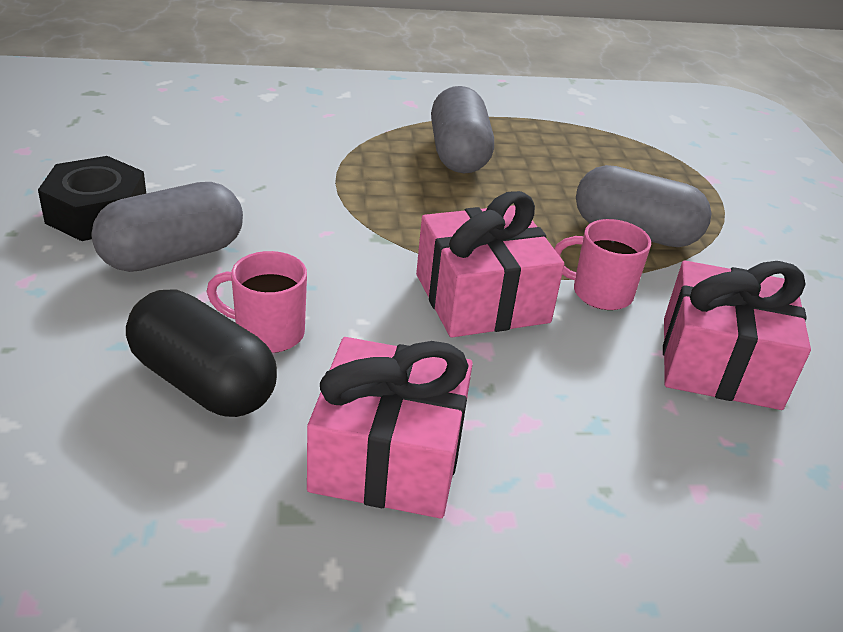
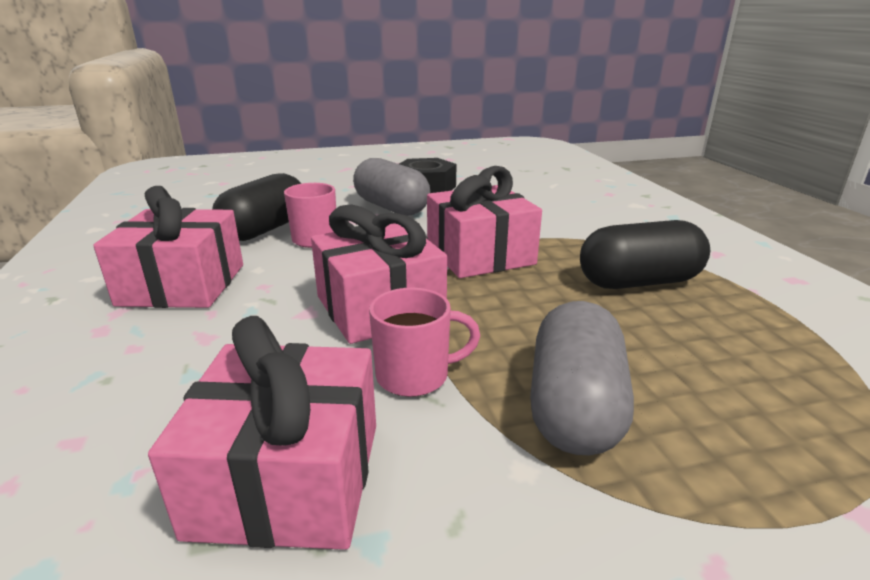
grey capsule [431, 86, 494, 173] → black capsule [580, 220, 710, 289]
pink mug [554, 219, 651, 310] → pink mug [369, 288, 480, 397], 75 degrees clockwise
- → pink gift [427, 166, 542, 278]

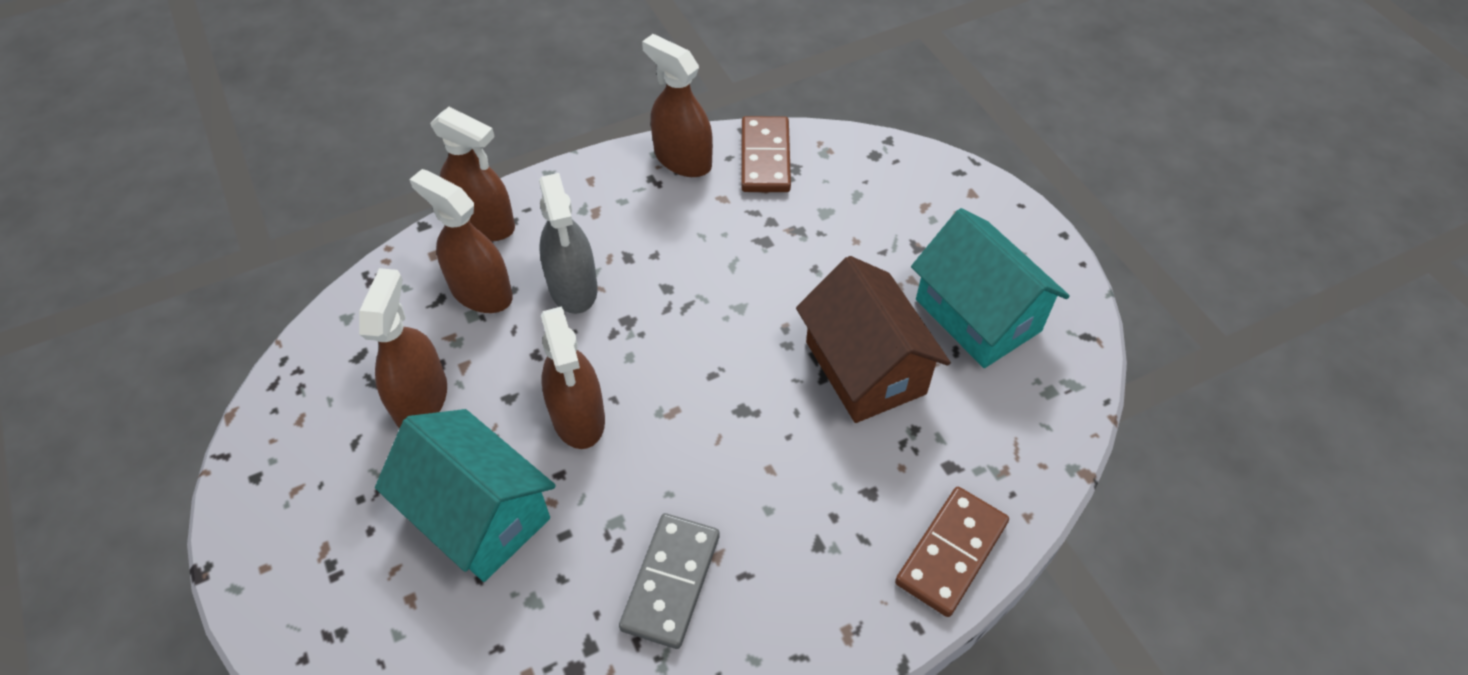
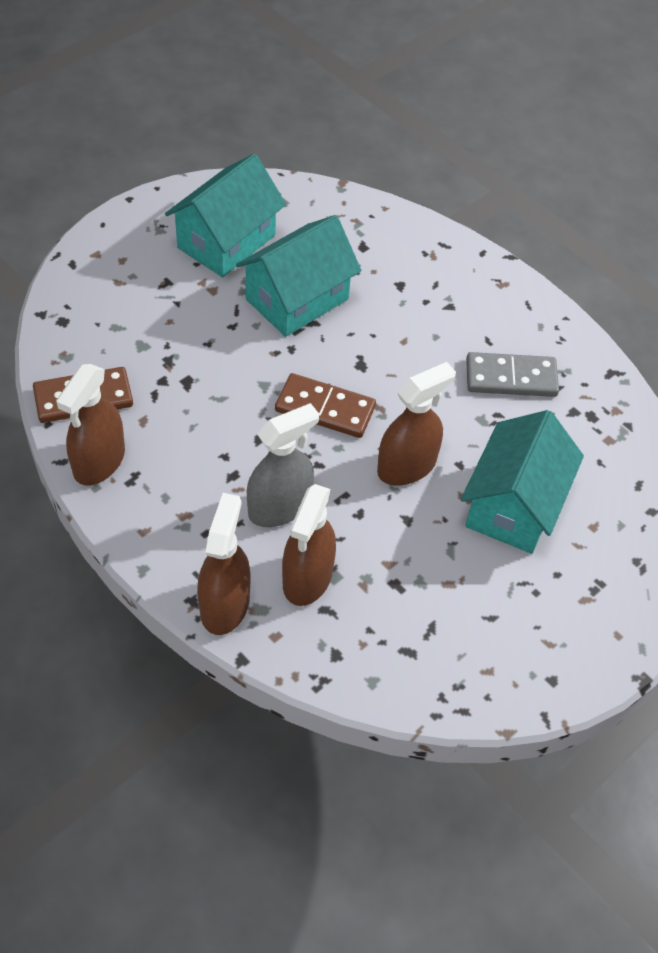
brown spray bottle [359, 268, 447, 428] → -
brown house [796, 256, 951, 423] → turquoise house [236, 215, 361, 337]
brown domino [895, 487, 1009, 617] → brown domino [275, 373, 376, 438], move

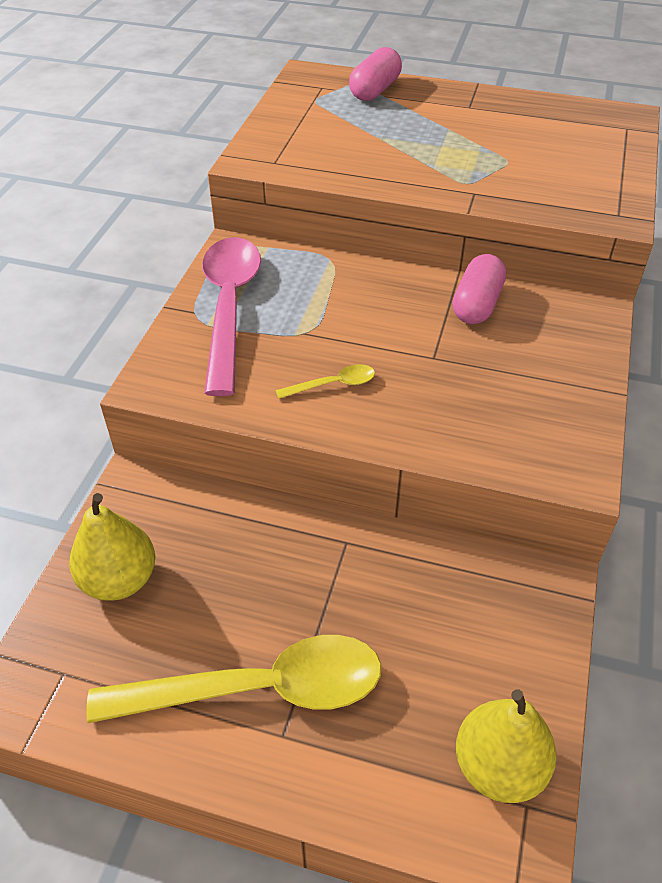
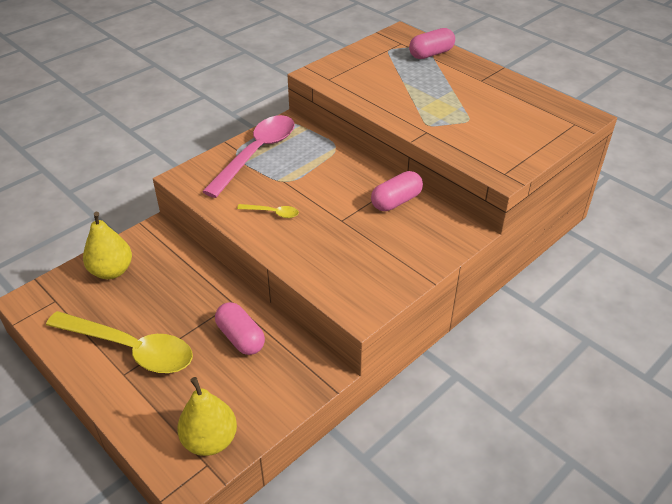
- → pink capsule [215, 302, 265, 355]

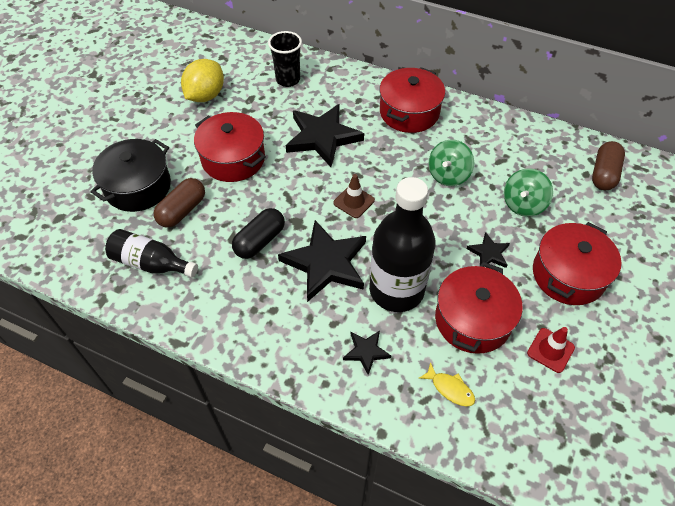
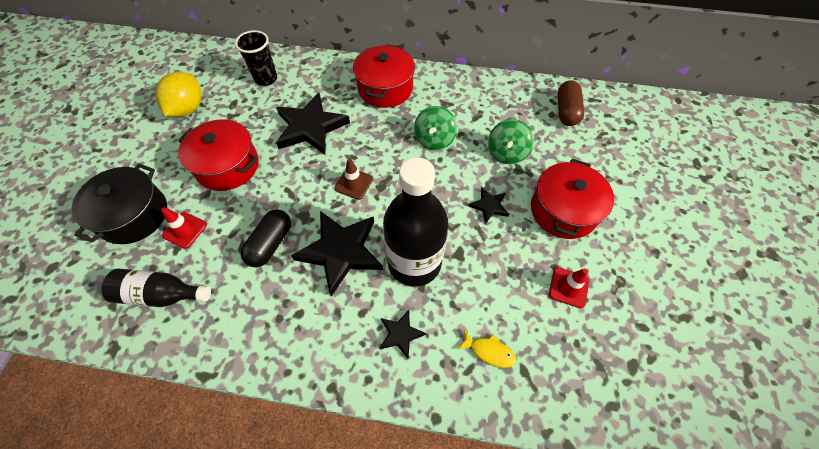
brown capsule [154, 178, 205, 228] → red traffic cone [161, 207, 207, 249]
red pot [435, 262, 523, 354] → -

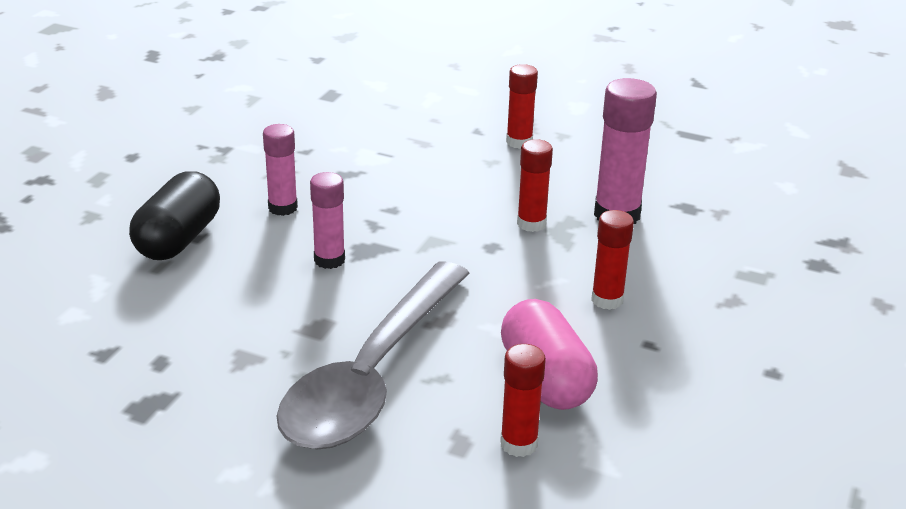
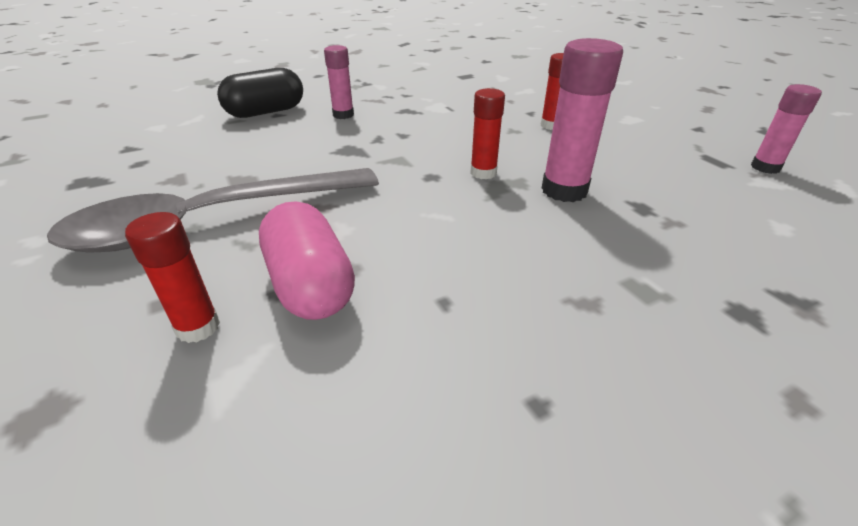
pink glue stick [310, 172, 345, 269] → pink glue stick [751, 84, 822, 174], move
pink capsule [501, 299, 598, 410] → pink capsule [259, 202, 355, 320], 45 degrees counterclockwise
red glue stick [591, 210, 634, 310] → -

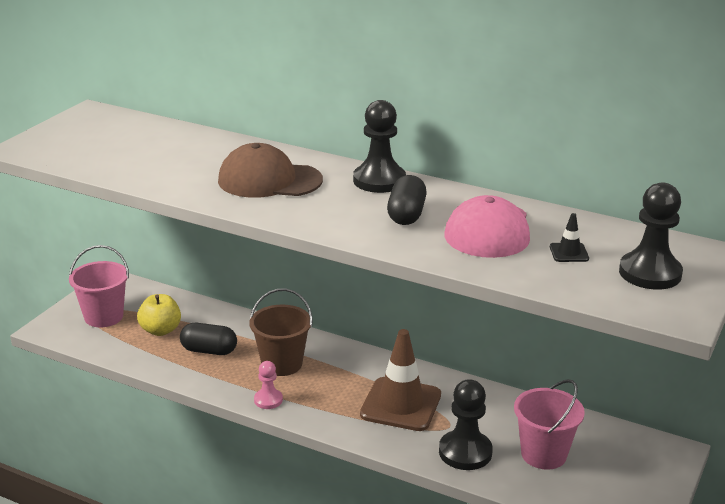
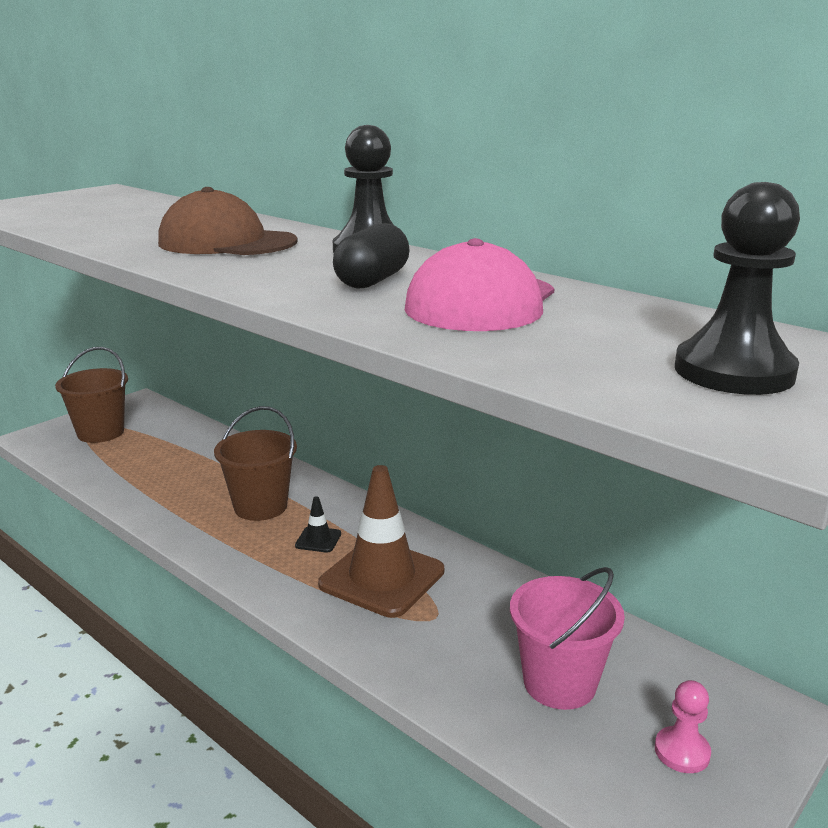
pink bucket [69, 245, 129, 327] → brown bucket [55, 347, 128, 443]
yellow apple [137, 294, 181, 336] → -
black capsule [180, 323, 237, 355] → -
pink pawn [254, 361, 283, 409] → pink pawn [655, 680, 711, 773], move
black pawn [439, 379, 493, 470] → -
black traffic cone [550, 213, 589, 262] → black traffic cone [295, 496, 341, 553], move

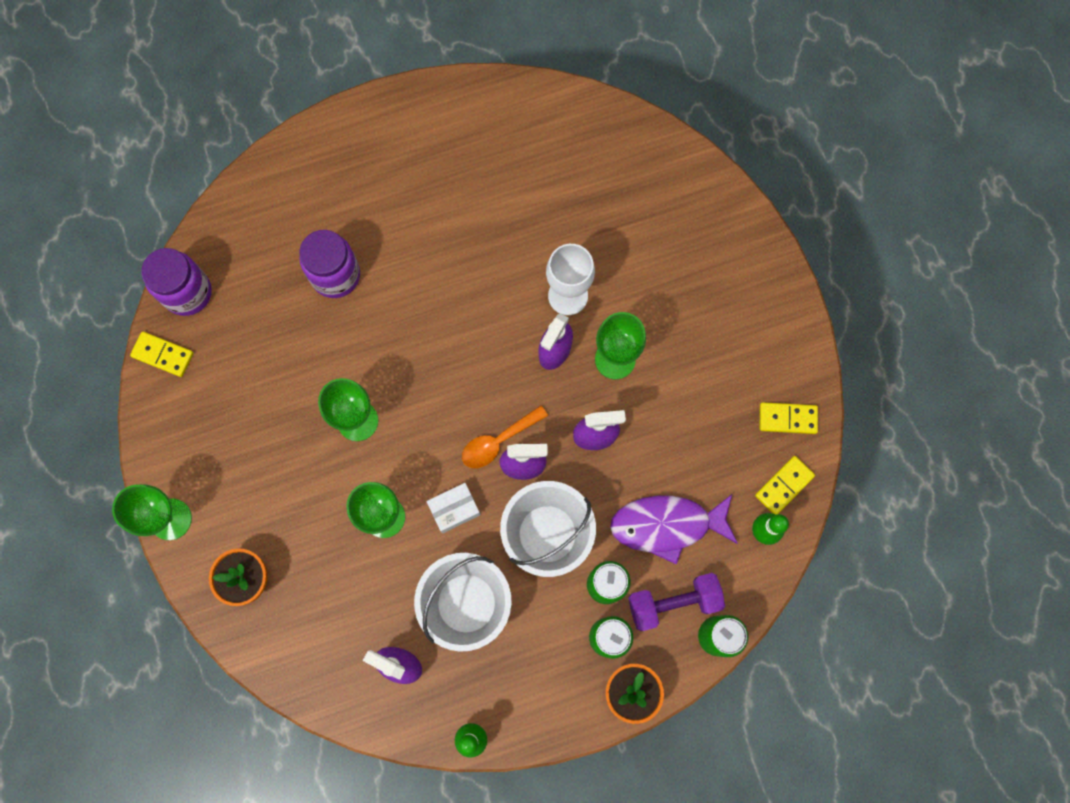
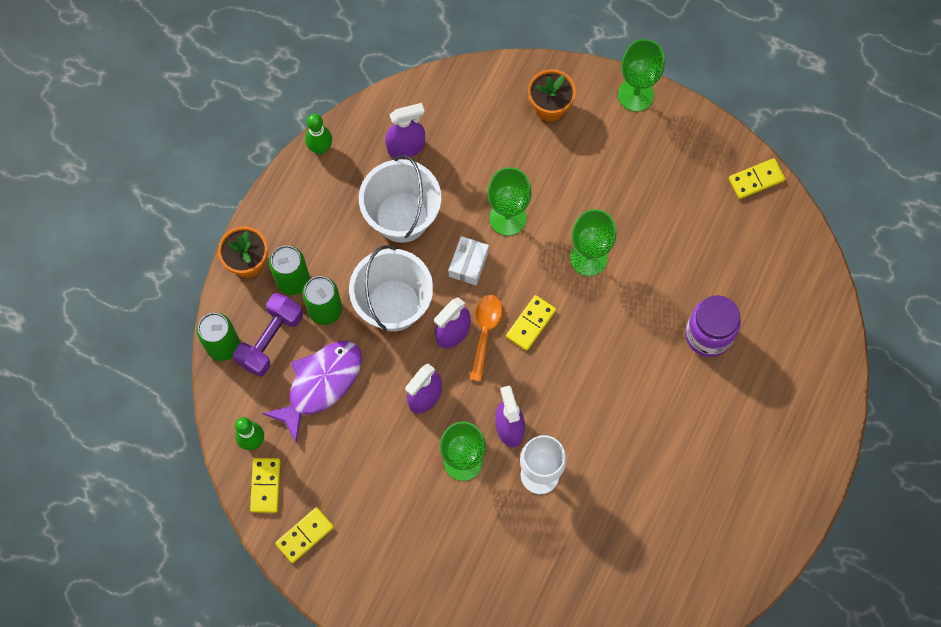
purple jar [141, 248, 212, 316] → -
- → yellow domino [506, 295, 556, 351]

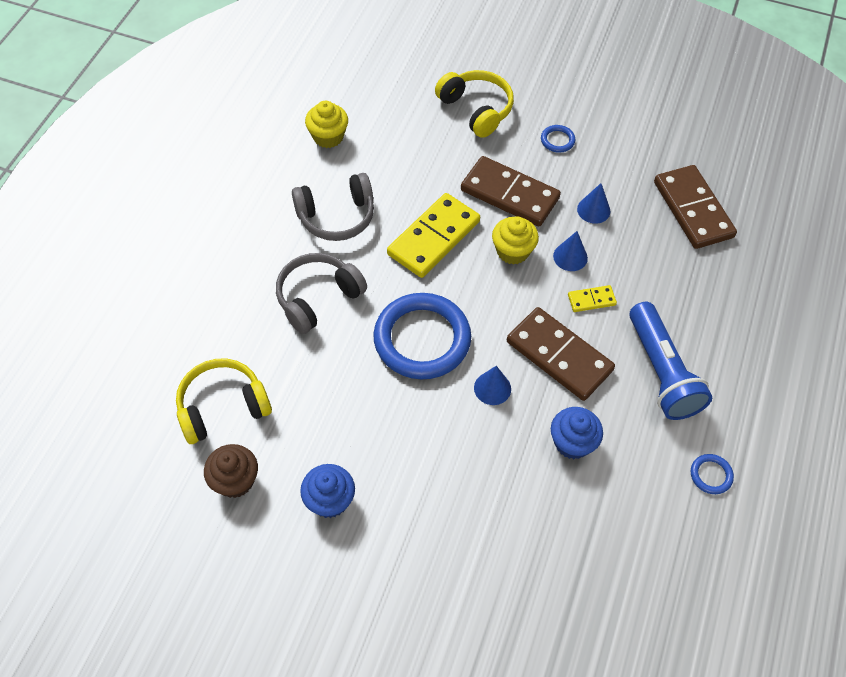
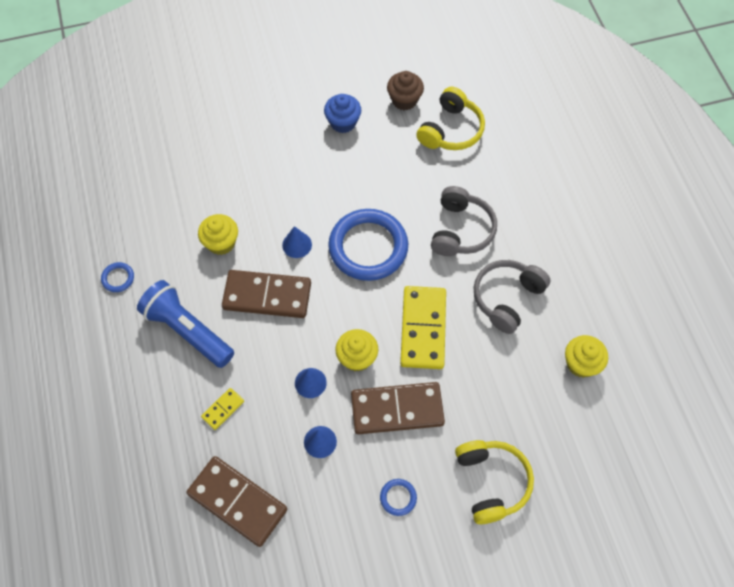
yellow headphones [435, 70, 514, 138] → yellow headphones [455, 440, 534, 524], 120 degrees counterclockwise
blue cupcake [551, 407, 603, 459] → yellow cupcake [198, 214, 238, 255]
yellow domino [568, 285, 617, 312] → yellow domino [201, 388, 244, 430], move

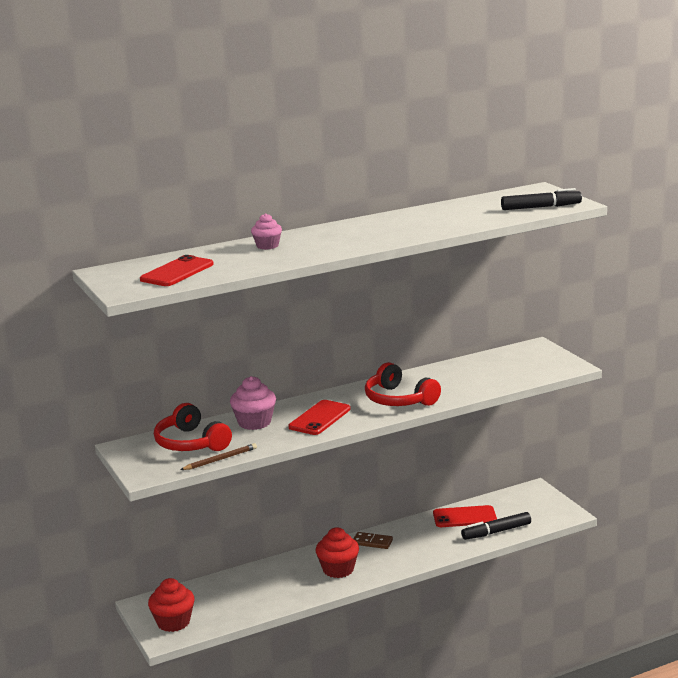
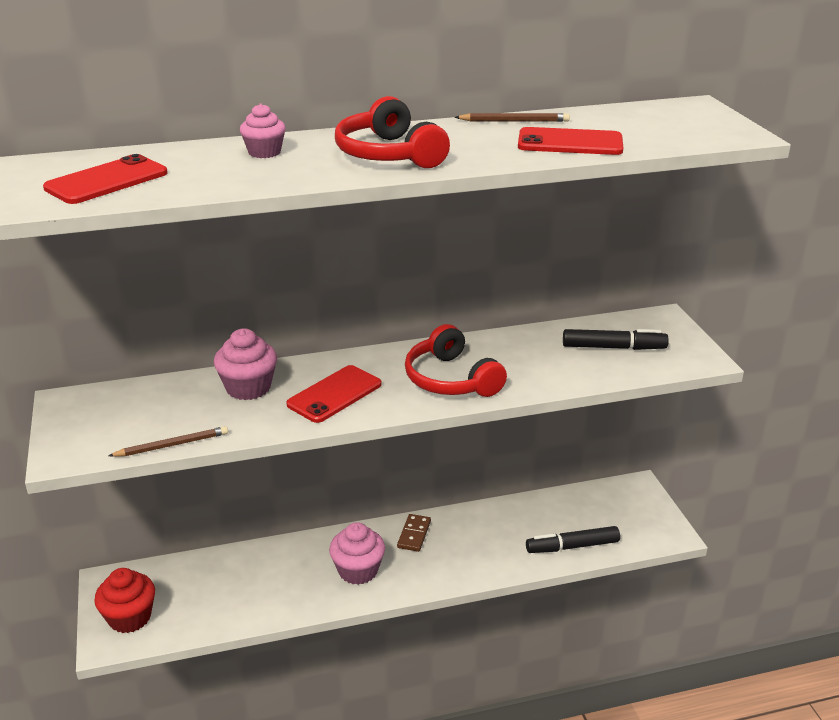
red headphones [154, 403, 232, 451] → red headphones [335, 96, 450, 168], move
red cupcake [316, 527, 359, 578] → pink cupcake [329, 522, 385, 585]
brown domino [353, 532, 393, 549] → brown domino [397, 514, 431, 552], 75 degrees clockwise
red phone [433, 505, 497, 527] → red phone [518, 127, 623, 155], move
black marker [501, 188, 582, 210] → black marker [563, 329, 669, 350], move
- → brown pencil [454, 113, 570, 122]

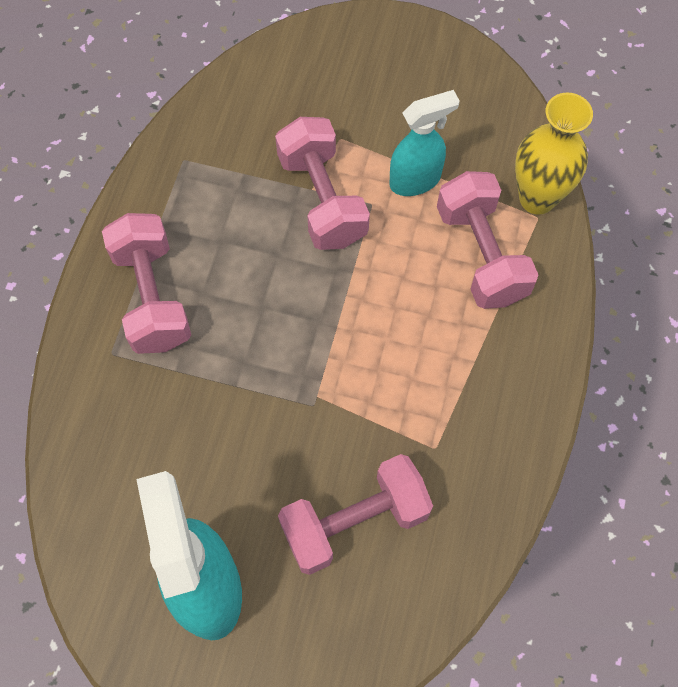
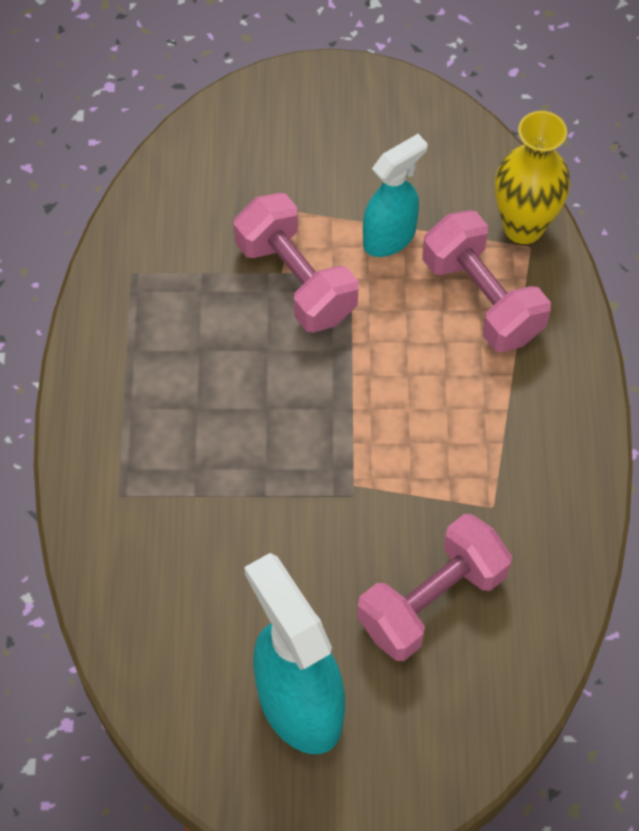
pink dumbbell [102, 213, 191, 354] → -

